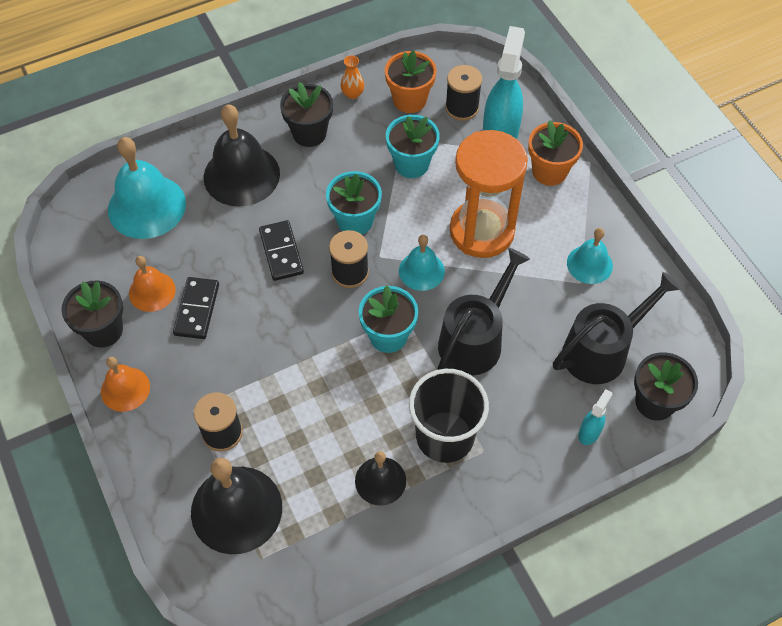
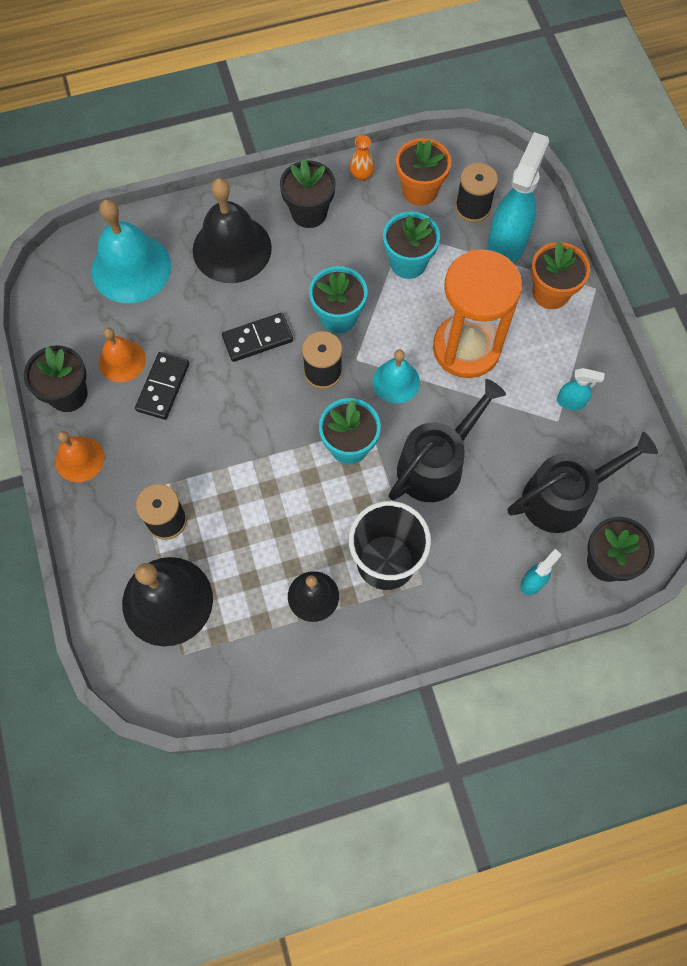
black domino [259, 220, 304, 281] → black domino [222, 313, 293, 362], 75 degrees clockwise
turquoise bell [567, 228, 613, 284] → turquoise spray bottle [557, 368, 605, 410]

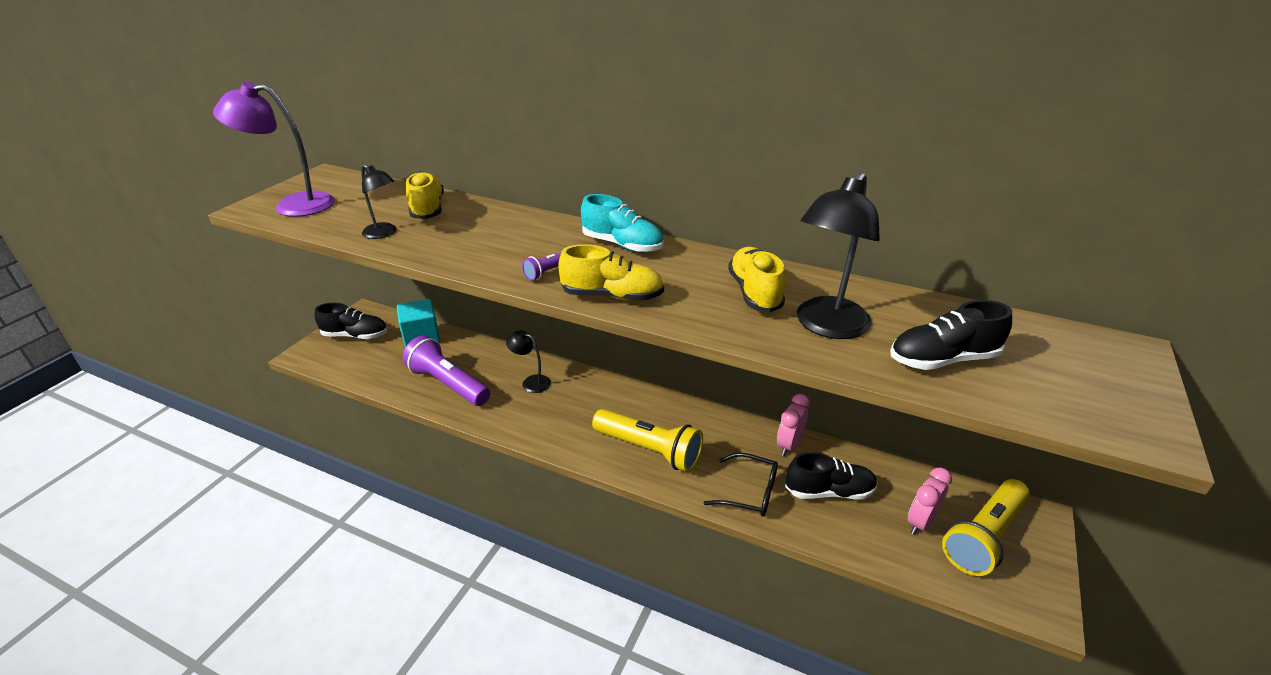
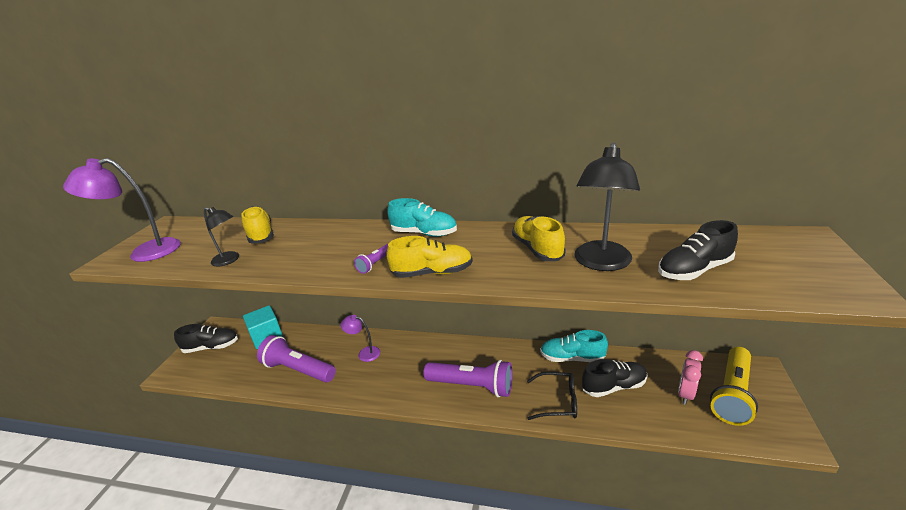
black lamp [506, 331, 551, 393] → purple lamp [341, 315, 380, 362]
yellow flashlight [592, 409, 703, 472] → purple flashlight [423, 360, 512, 397]
pink clock [777, 394, 810, 456] → turquoise shoe [540, 330, 608, 362]

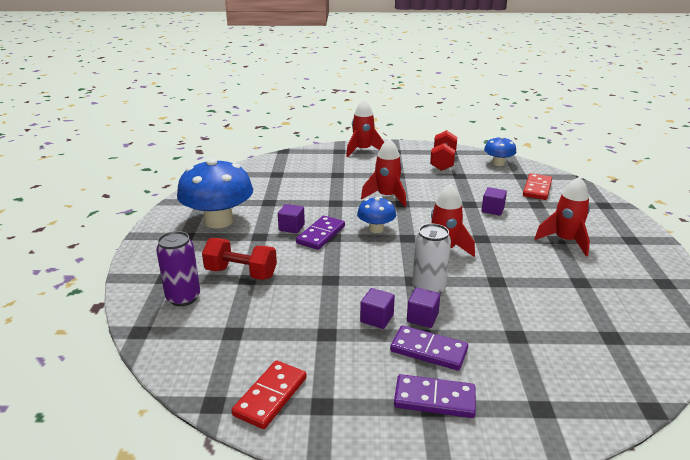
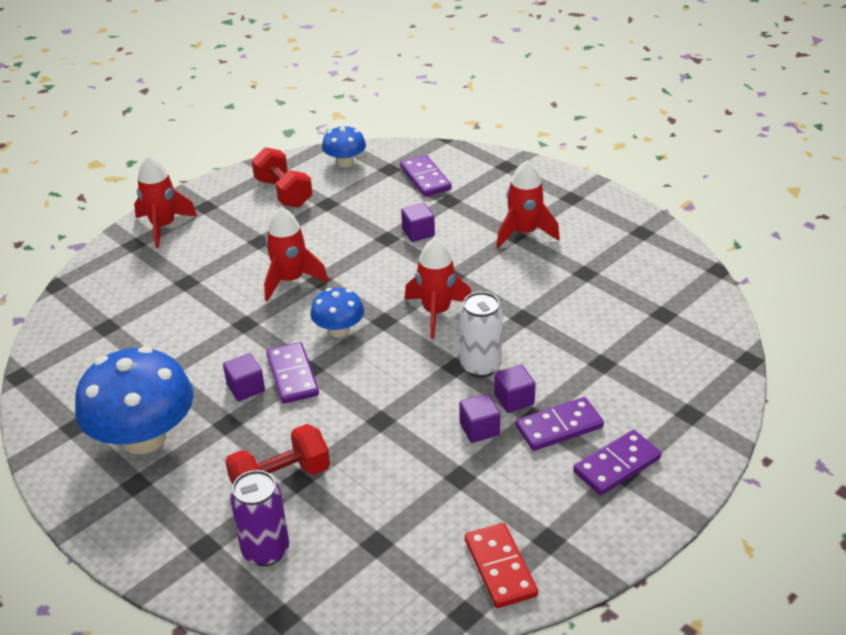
red domino [523, 173, 552, 200] → purple domino [400, 155, 452, 197]

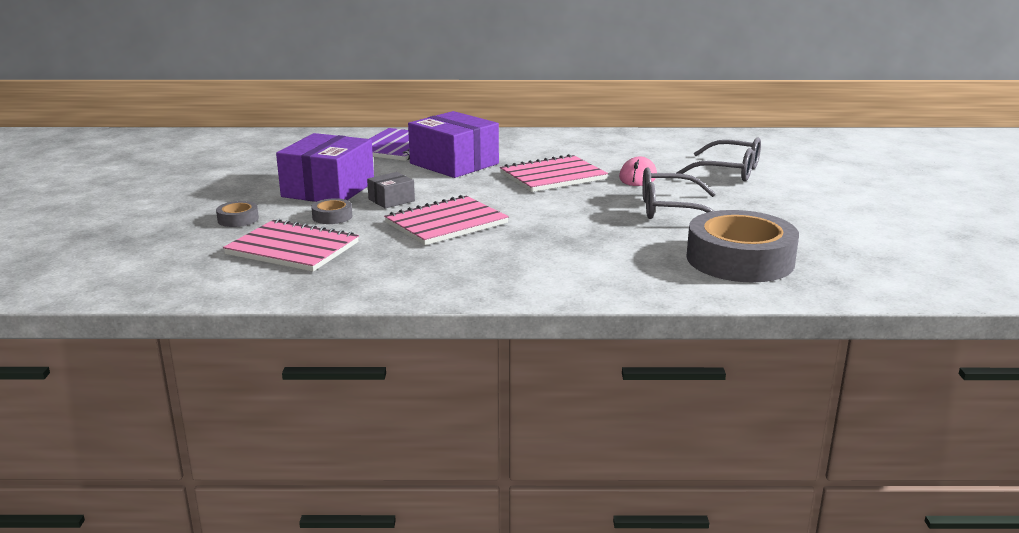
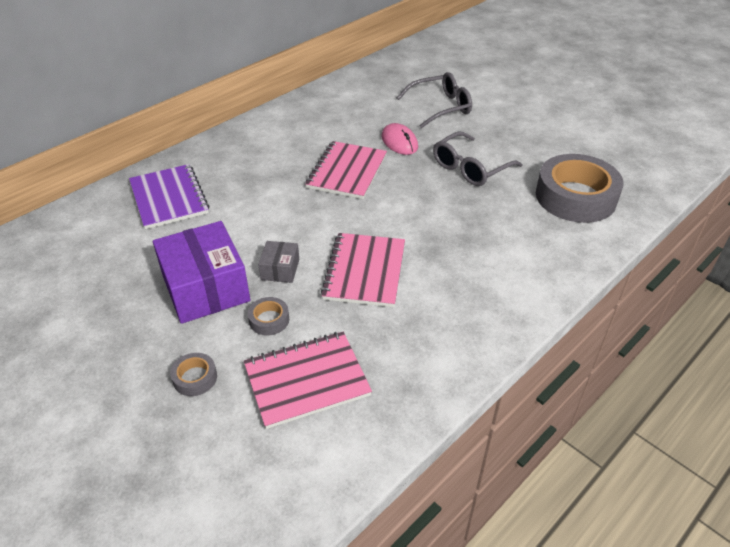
purple box [408, 111, 499, 178] → -

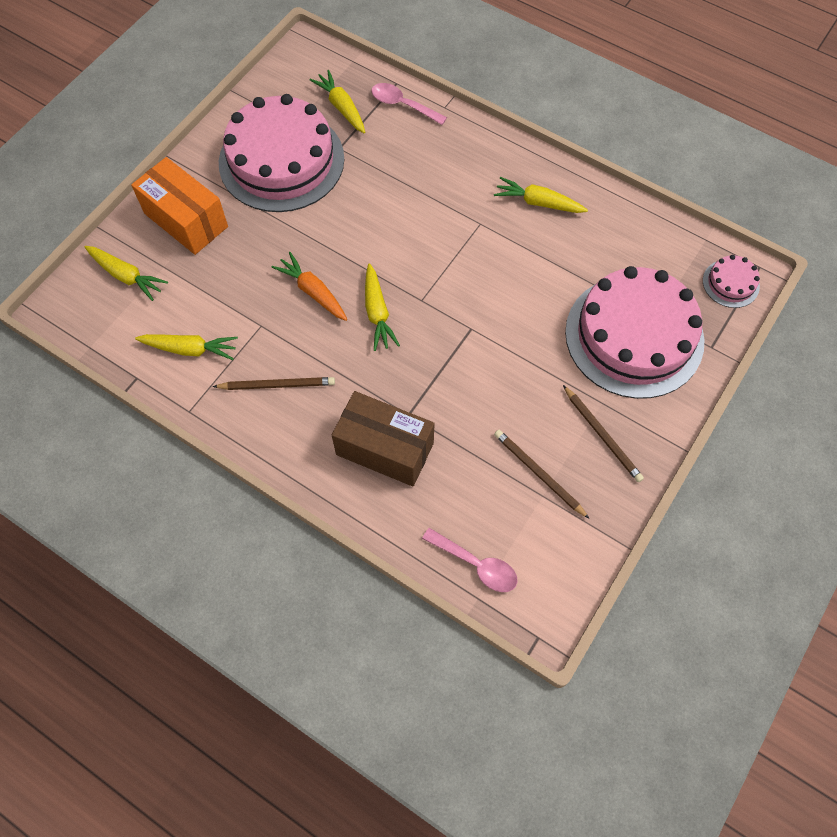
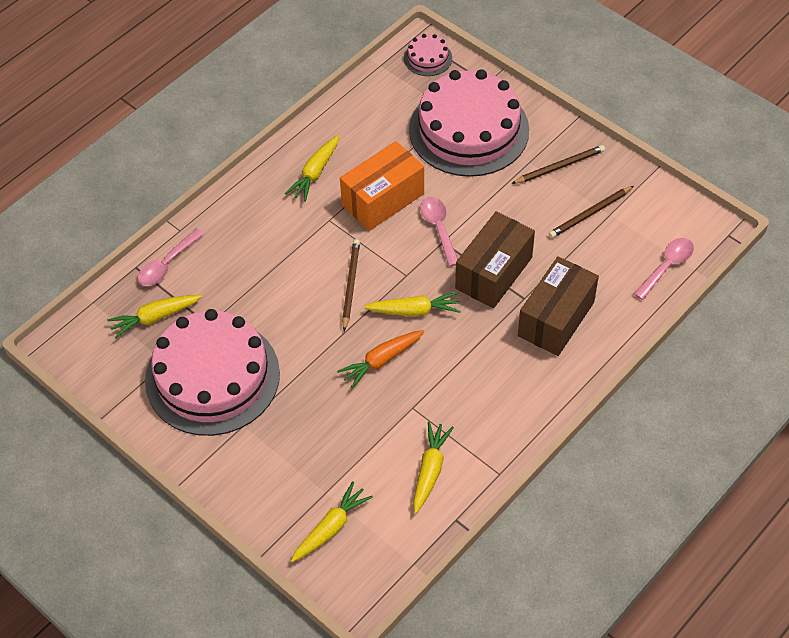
orange box [131, 157, 228, 255] → orange box [340, 141, 424, 231], move
brown pencil [212, 377, 335, 390] → brown pencil [342, 239, 360, 331], move
- → pink spoon [420, 197, 458, 266]
- → brown box [455, 211, 535, 308]

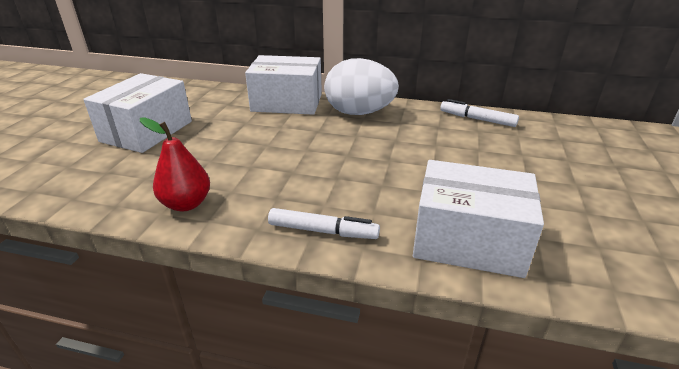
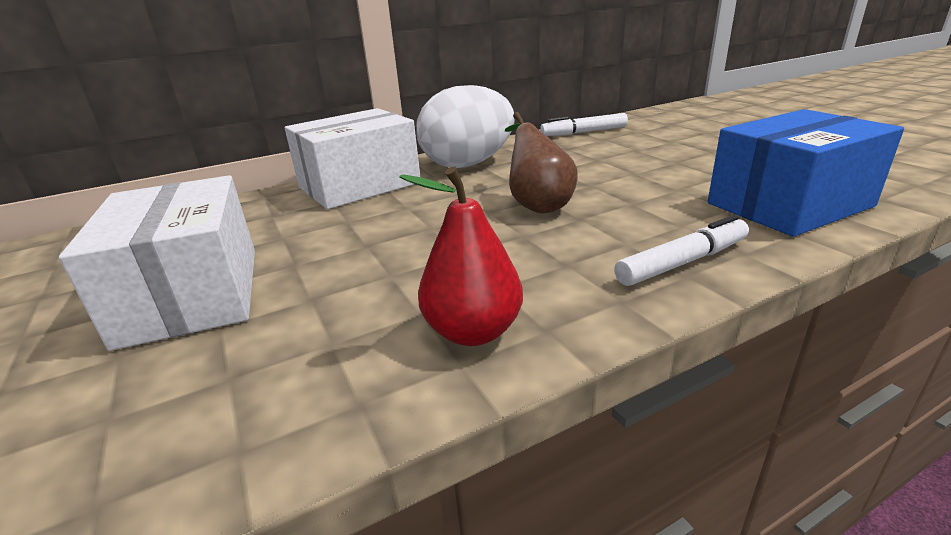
white box [413, 160, 544, 278] → blue box [708, 109, 904, 237]
- → brown pear [505, 112, 578, 213]

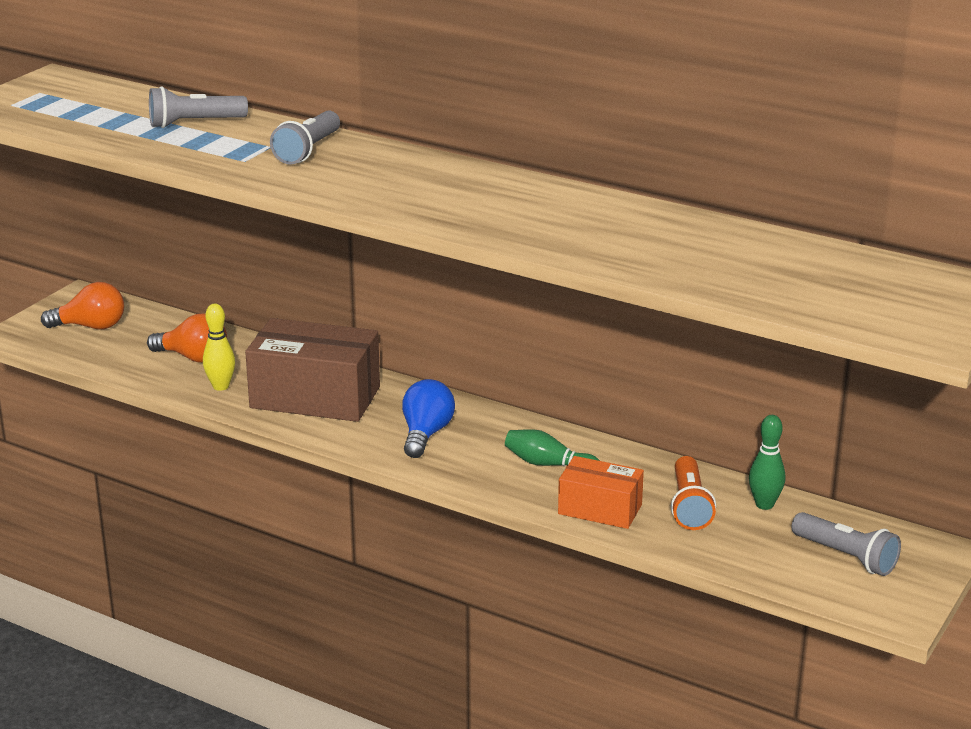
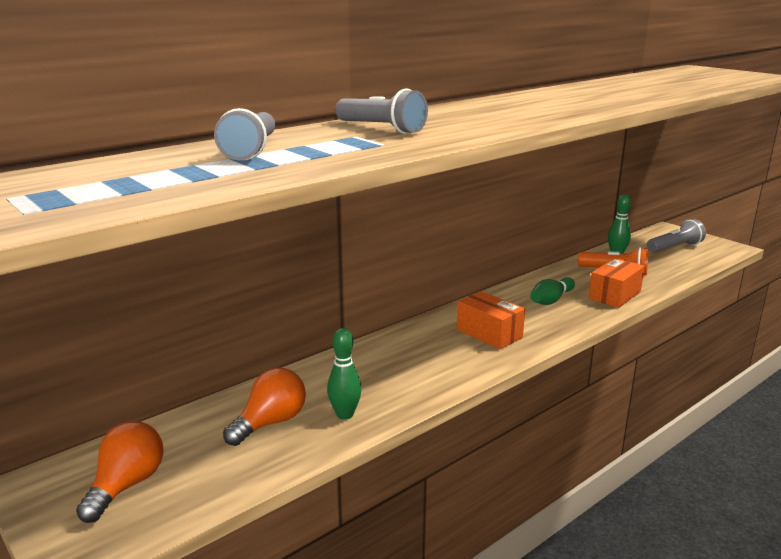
yellow bowling pin [203, 304, 235, 391] → green bowling pin [327, 328, 362, 420]
brown box [245, 318, 380, 422] → -
blue light bulb [402, 379, 455, 458] → orange box [457, 291, 525, 349]

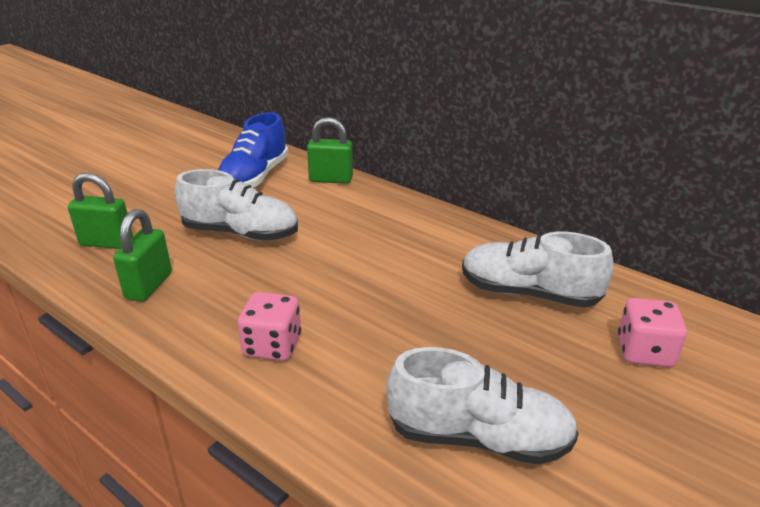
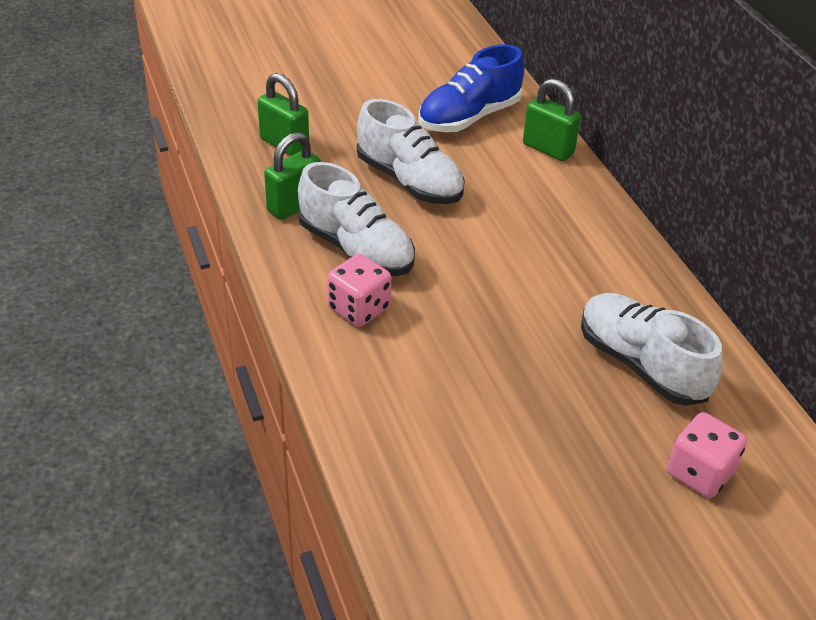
white shoe [386, 347, 579, 465] → white shoe [298, 162, 415, 276], move

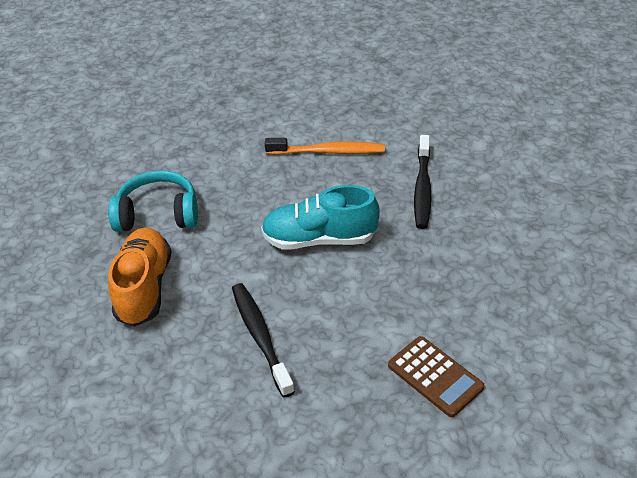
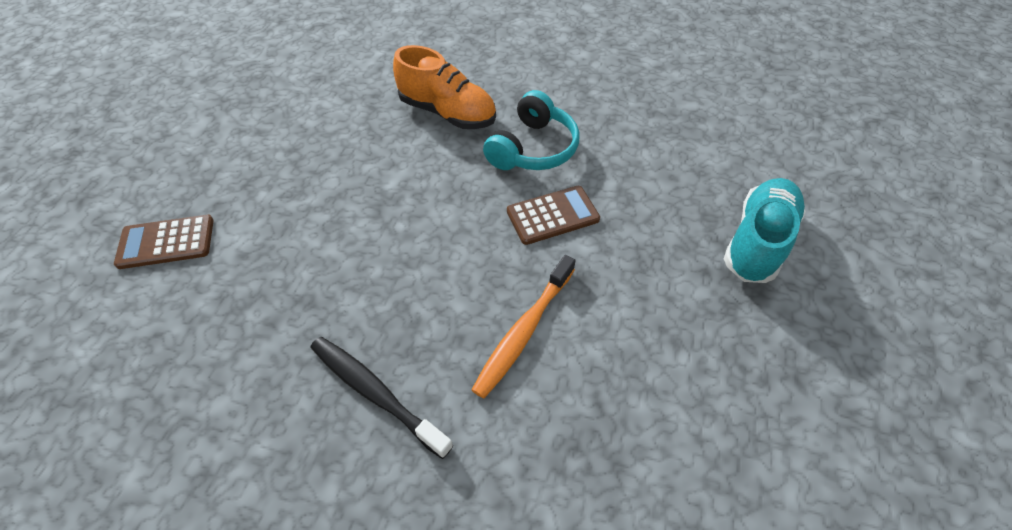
black toothbrush [232, 283, 295, 398] → -
turquoise shoe [261, 185, 380, 249] → turquoise shoe [724, 178, 806, 283], move
- → brown calculator [507, 186, 600, 245]

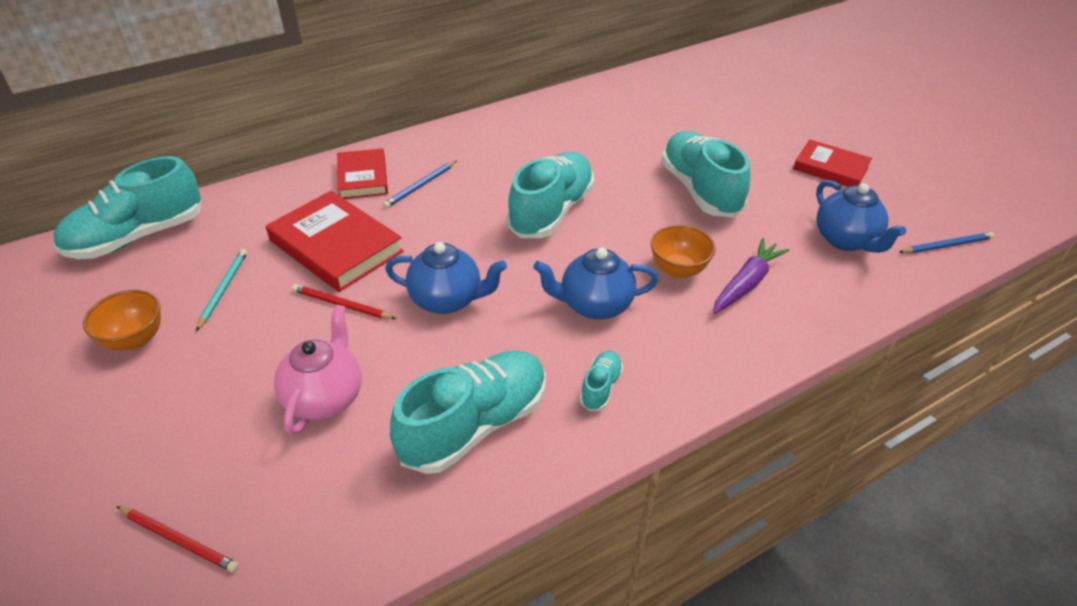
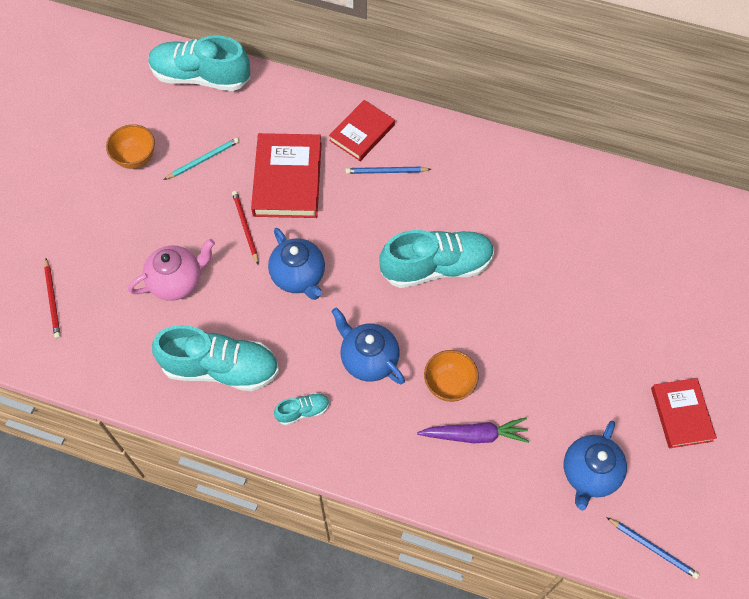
turquoise shoe [661, 131, 751, 217] → -

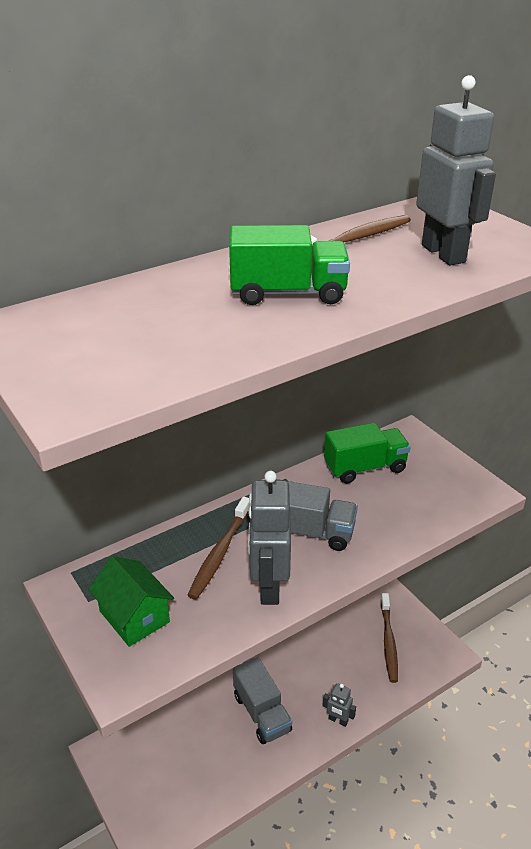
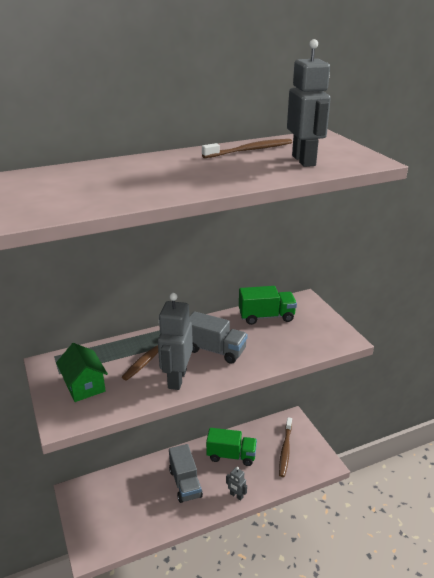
green truck [229, 225, 350, 305] → green truck [206, 428, 257, 466], move

